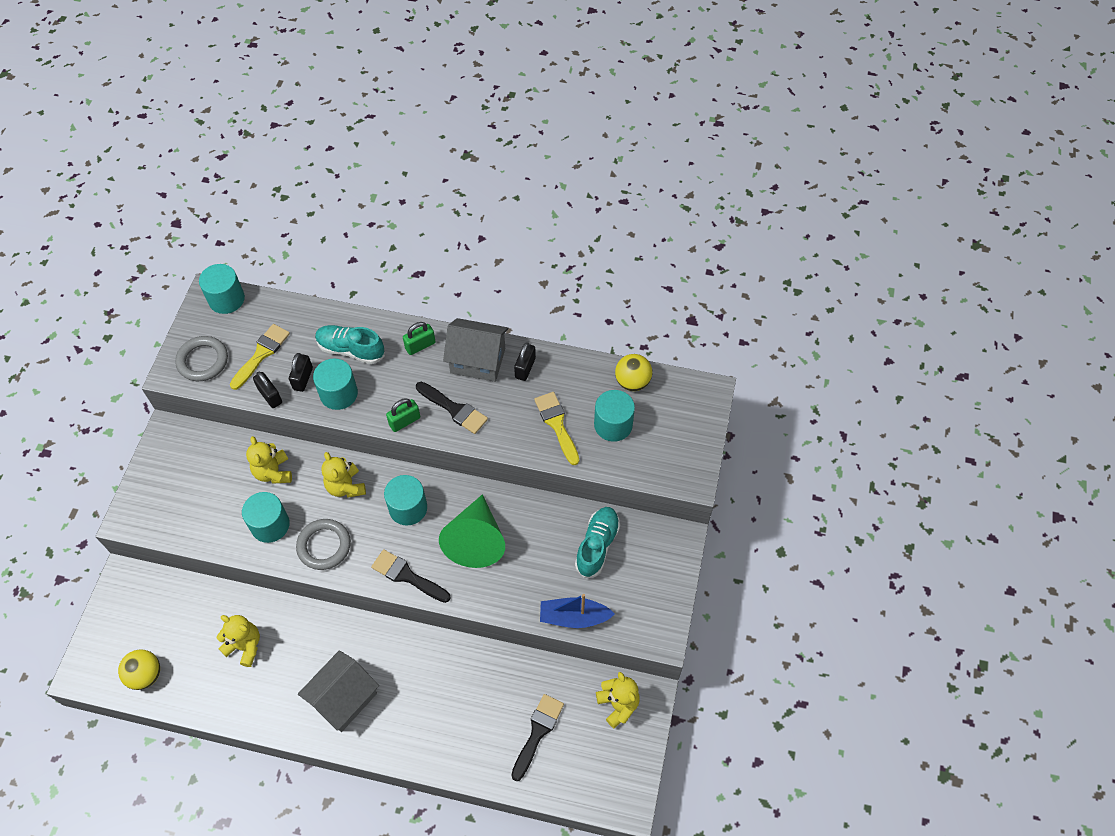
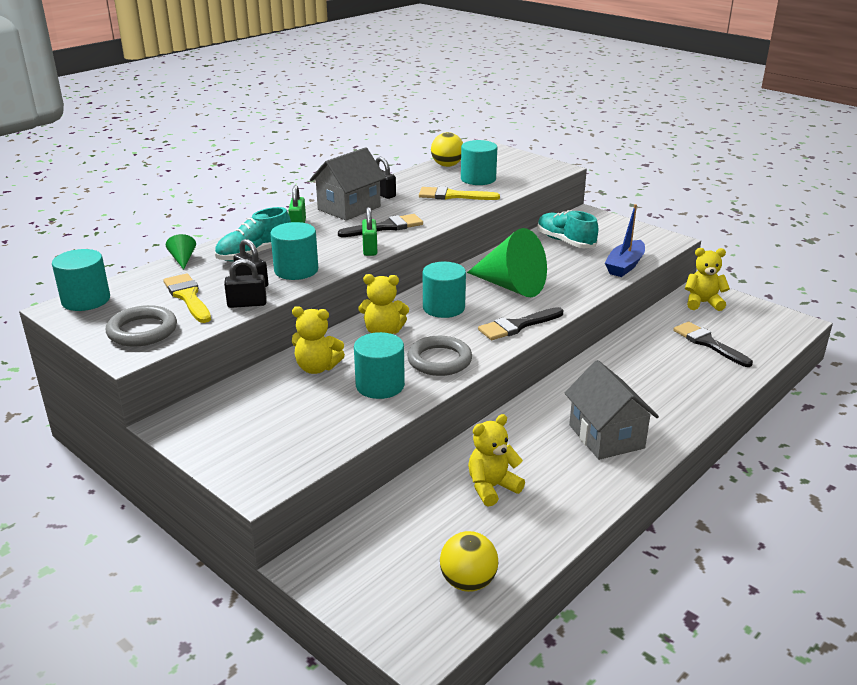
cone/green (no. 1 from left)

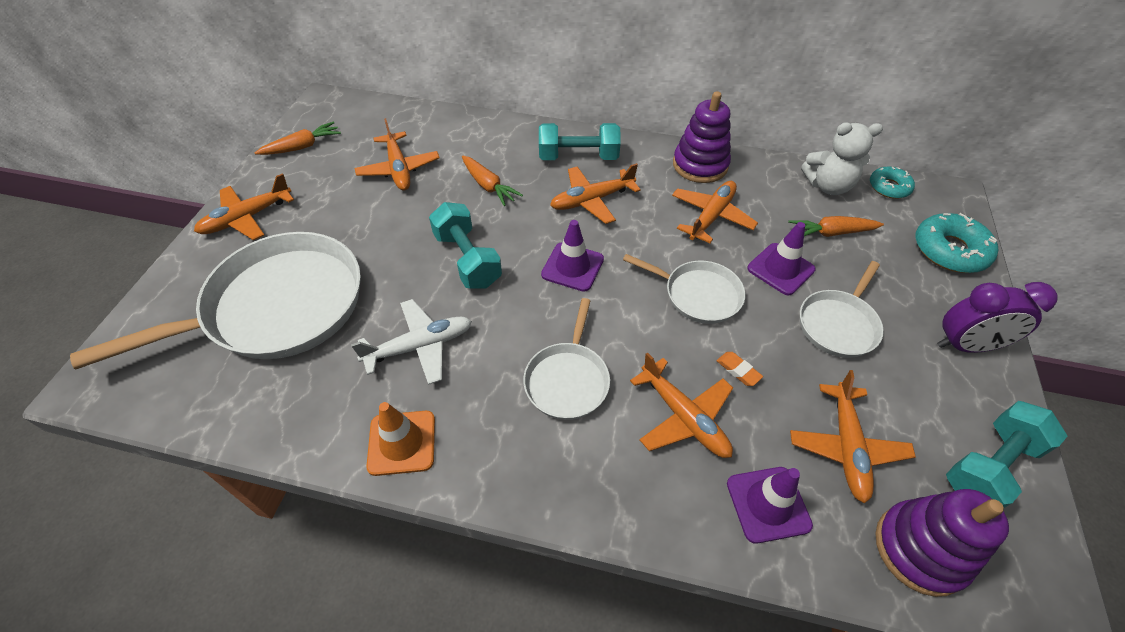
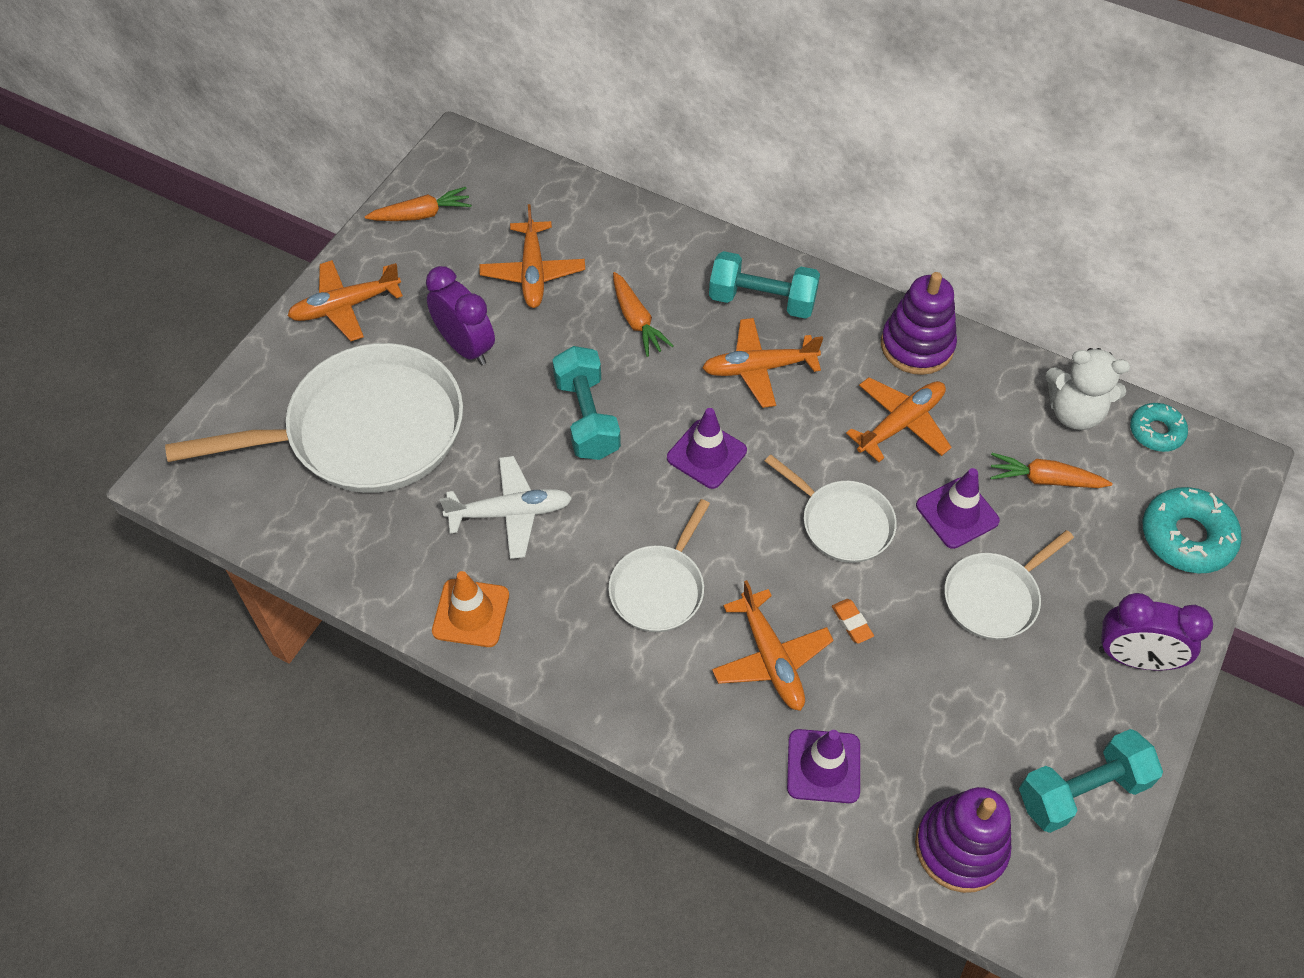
clock/purple (no. 1 from left); plane/orange (no. 6 from left in the first image)

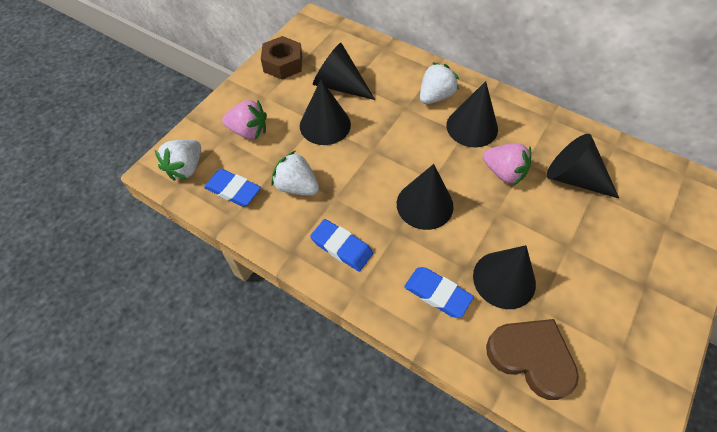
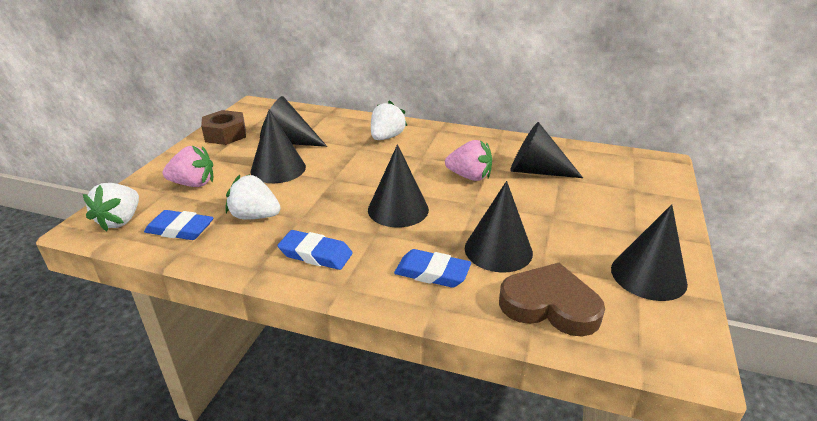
cone/black (no. 6 from left)

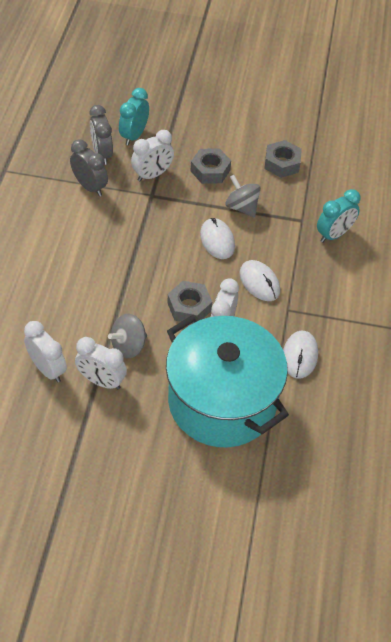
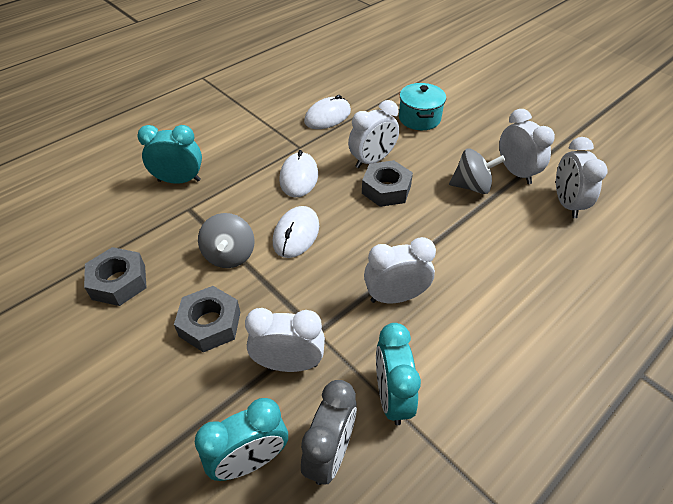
clock/white (no. 3 from left); clock/turquoise (no. 3 from left); pot/turquoise

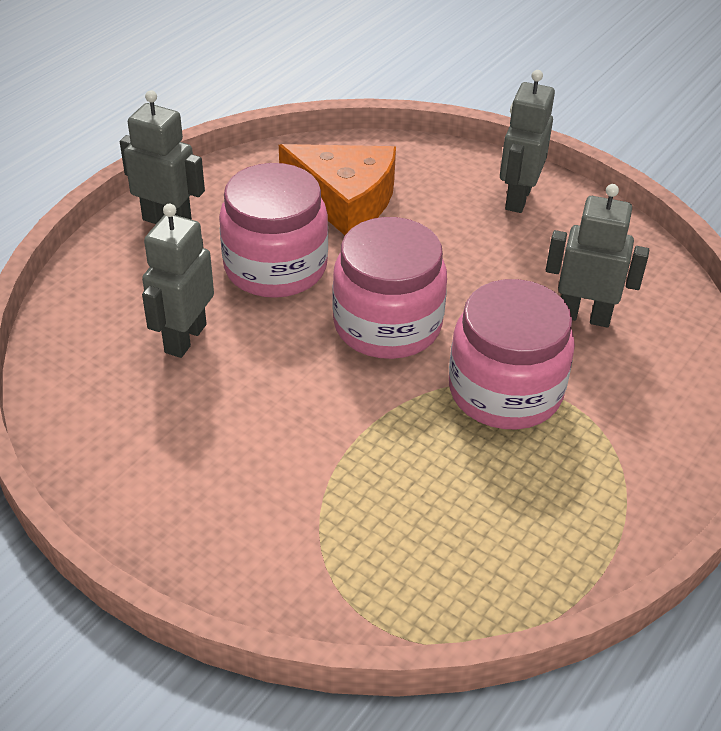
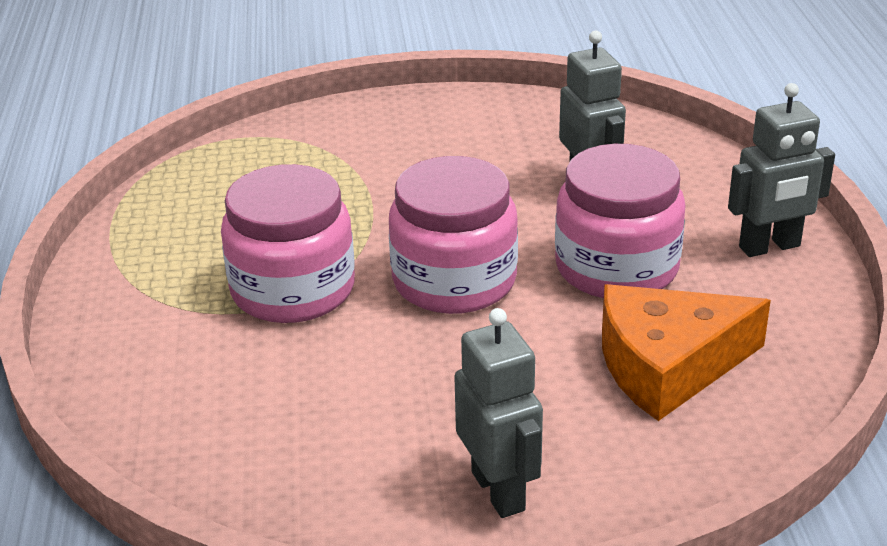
robot/grey (no. 4 from left in the first image)

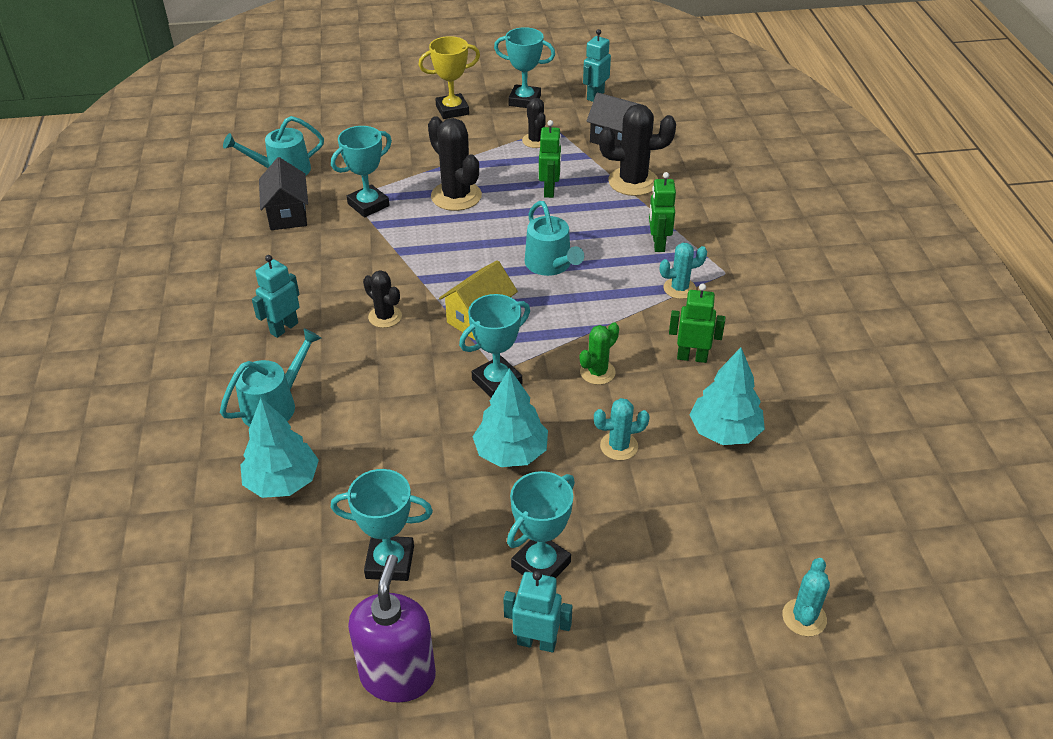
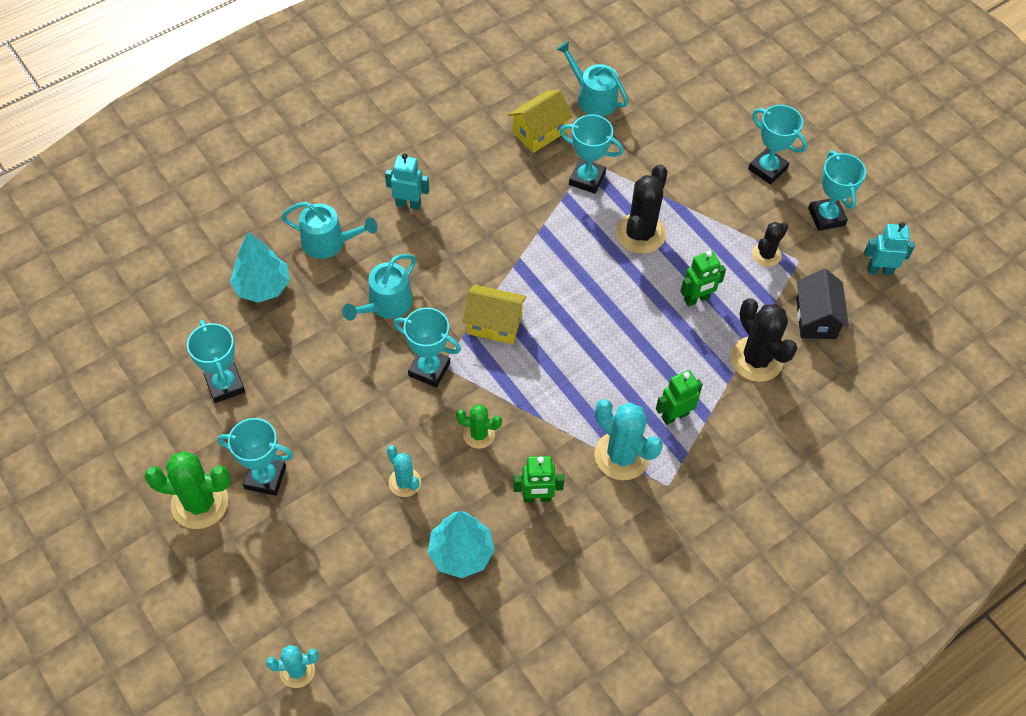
cactus/green (no. 1 from left); watering can/turquoise (no. 2 from left); house/yellow (no. 2 from left); robot/green (no. 1 from left); cactus/turquoise (no. 3 from left); trophy/turquoise (no. 5 from left); soap dispenser/purple; cactus/black (no. 1 from left in the first image); tree/turquoise (no. 2 from left in the first image)

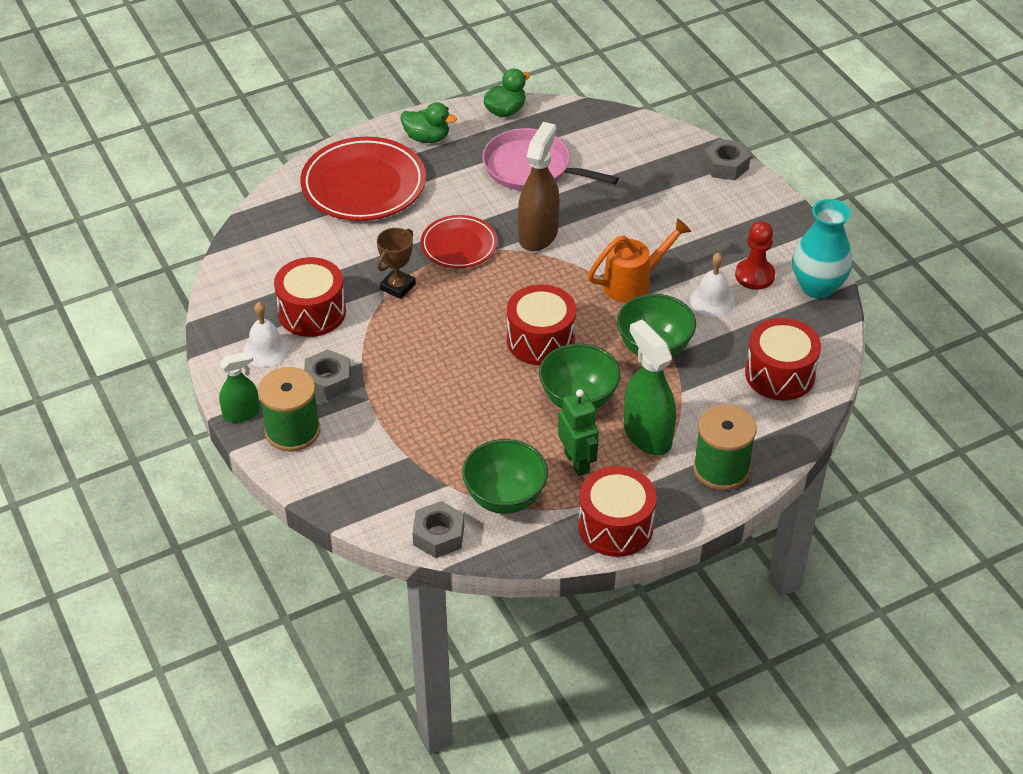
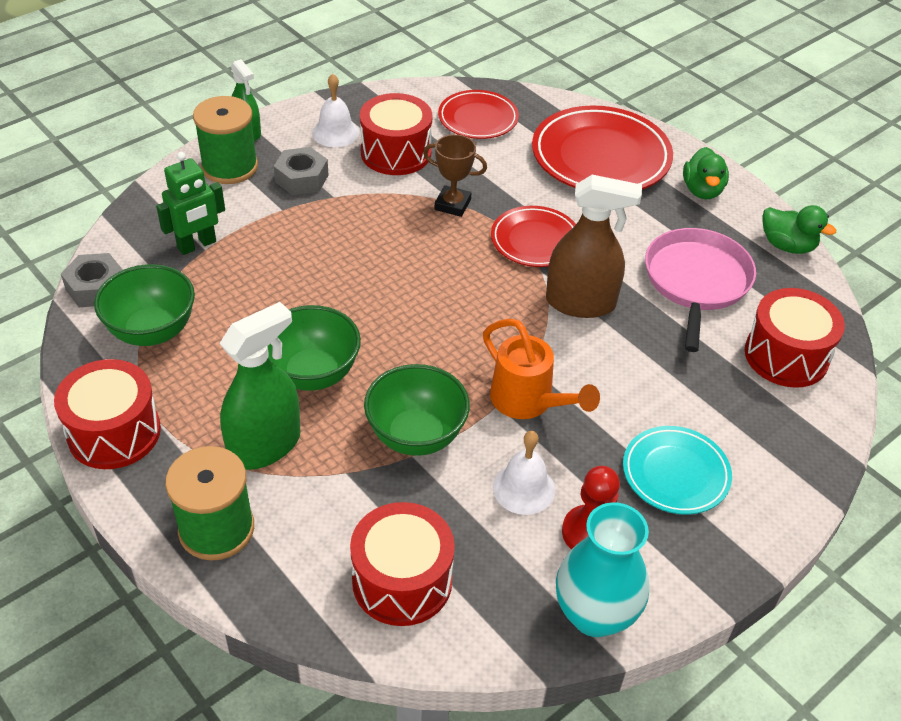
robot/green; plate/red (no. 1 from left); plate/turquoise; drum/red (no. 4 from left); nut/grey (no. 3 from left in the first image)

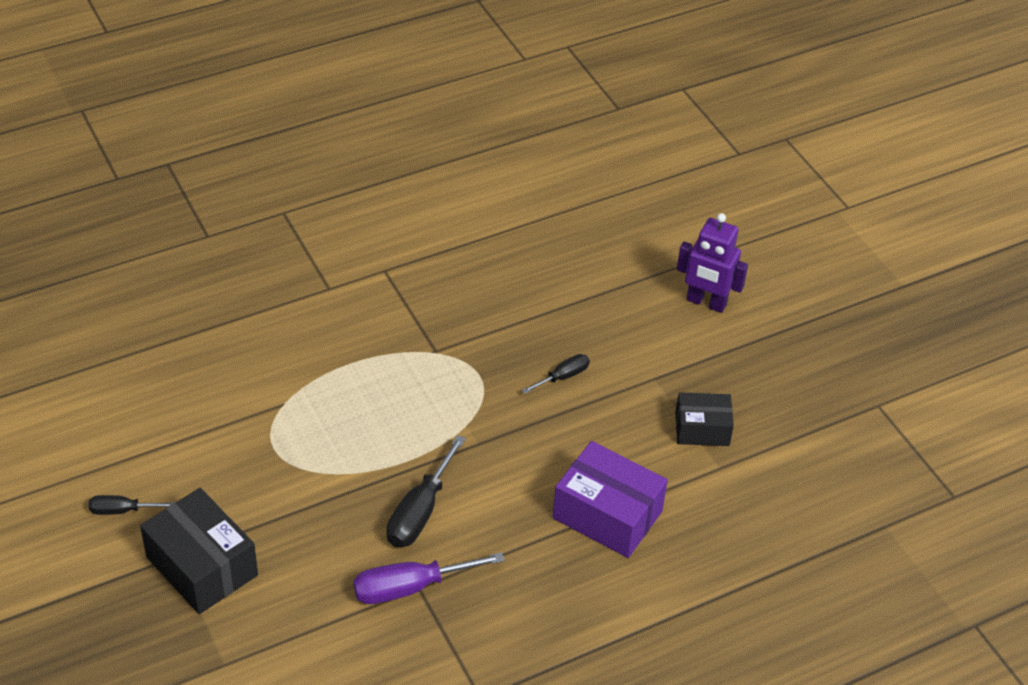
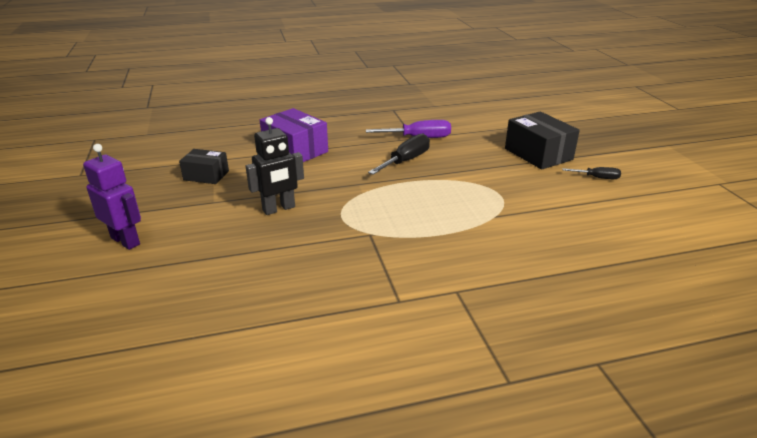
robot/black

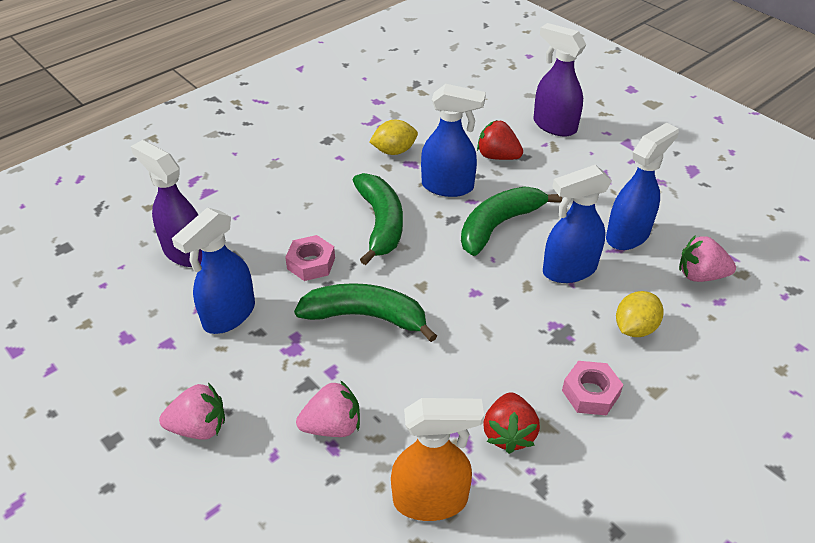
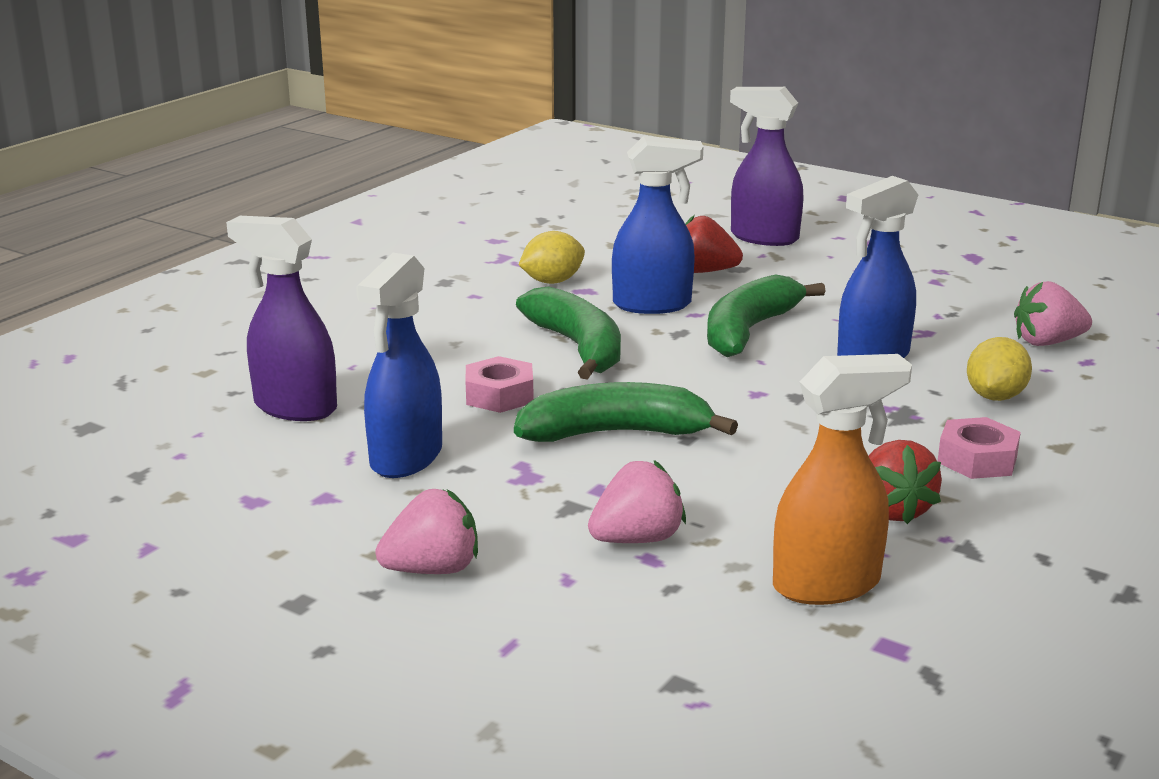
spray bottle/blue (no. 4 from left in the first image)

